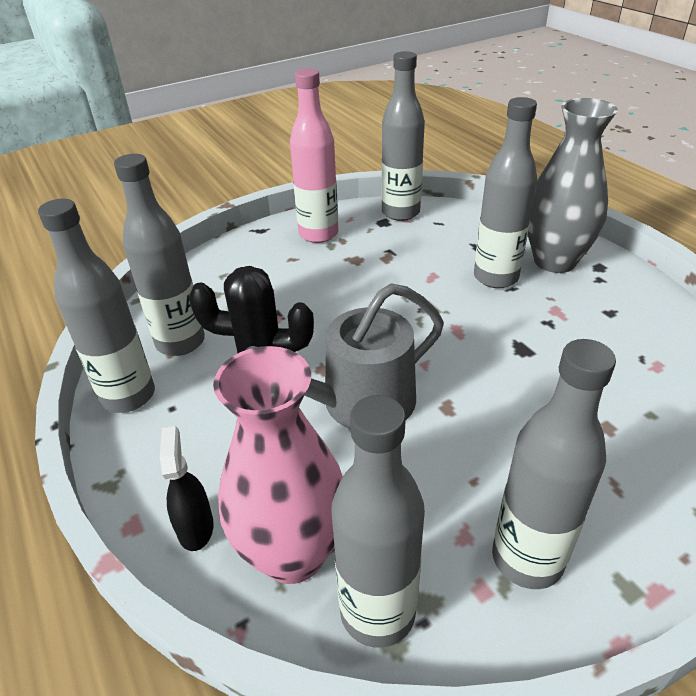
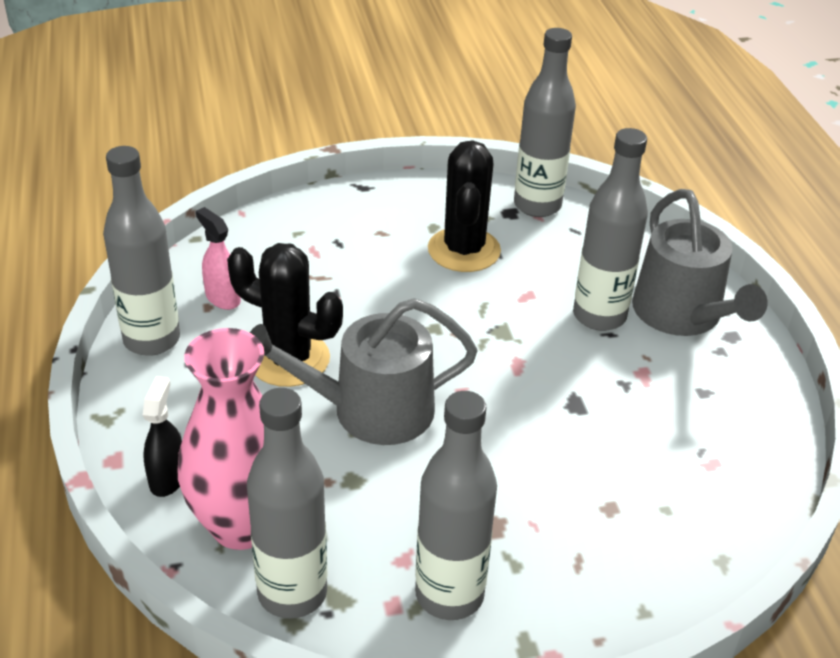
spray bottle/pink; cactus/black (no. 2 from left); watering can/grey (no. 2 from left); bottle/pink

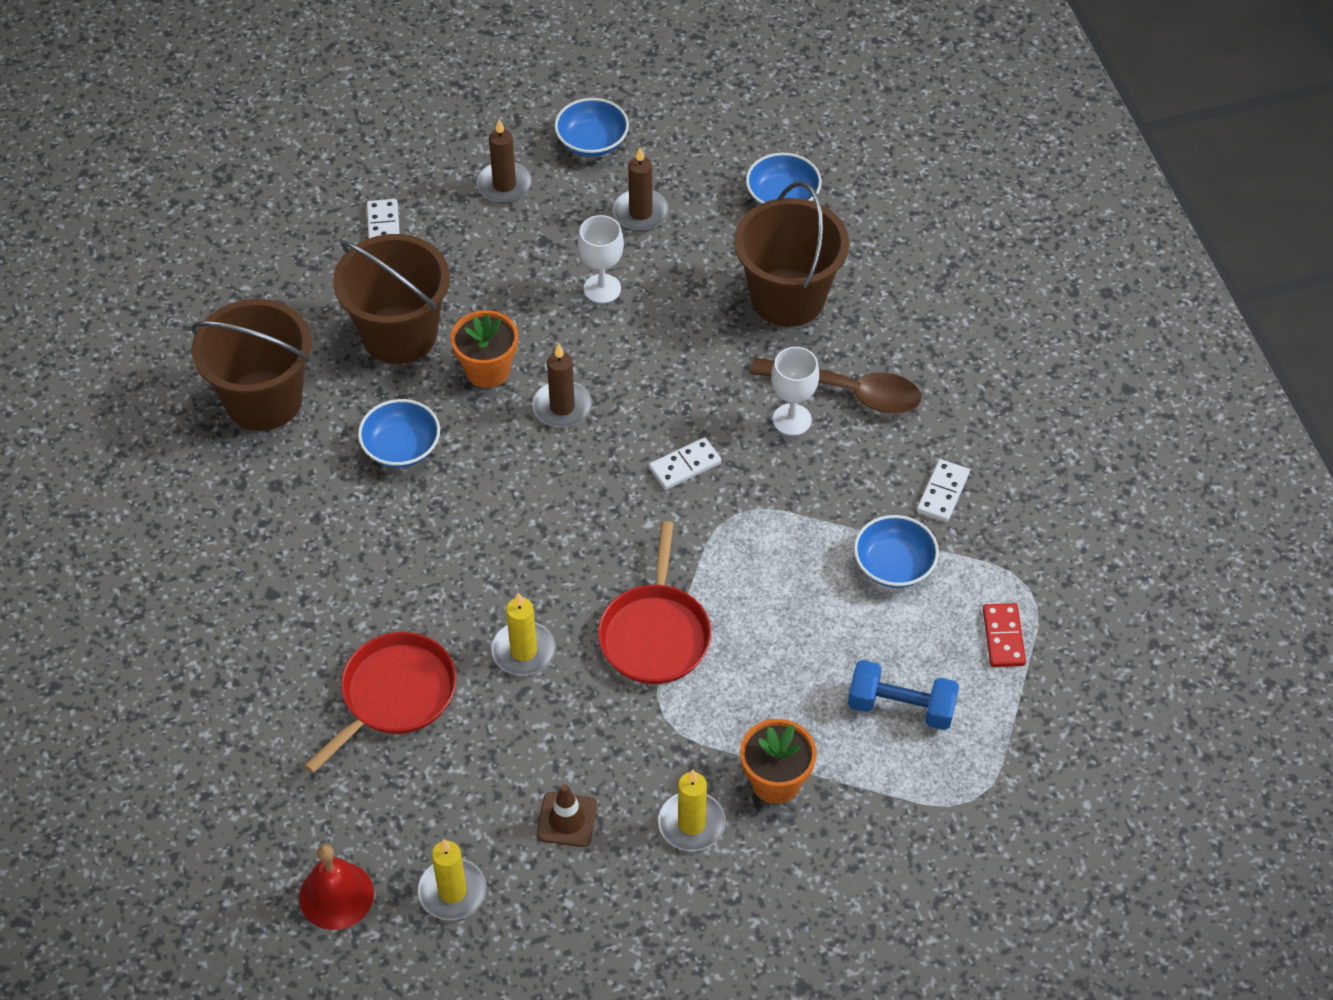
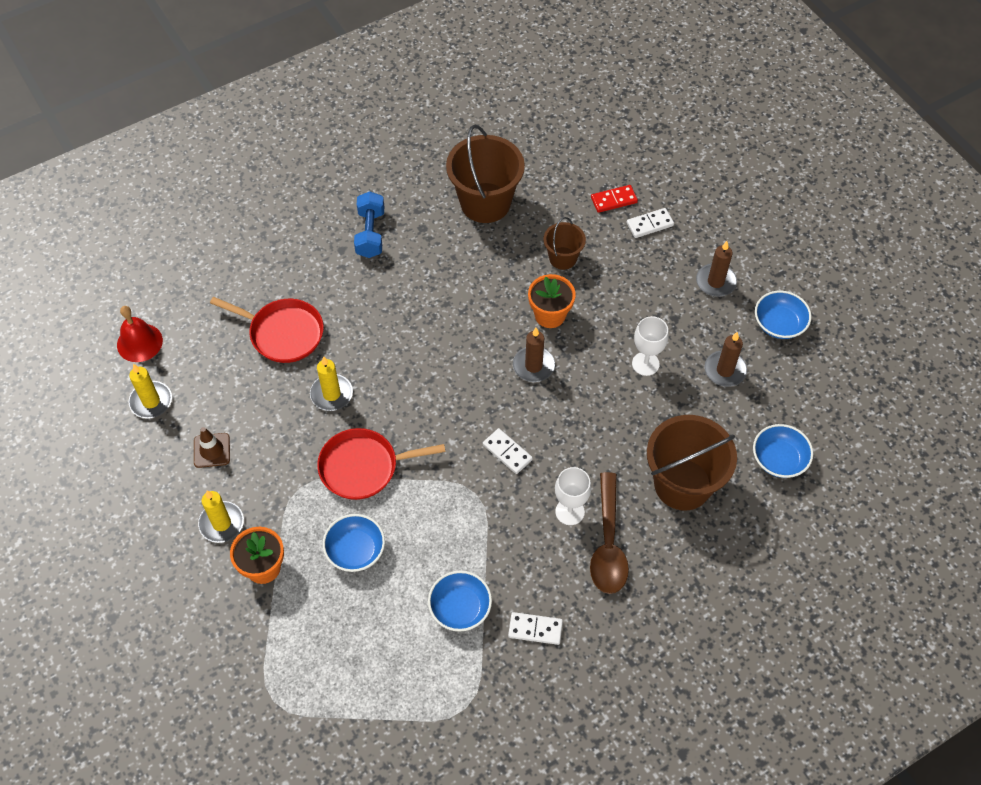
bowl/blue (no. 1 from left); dumbbell/blue; bucket/brown (no. 2 from left); domino/red

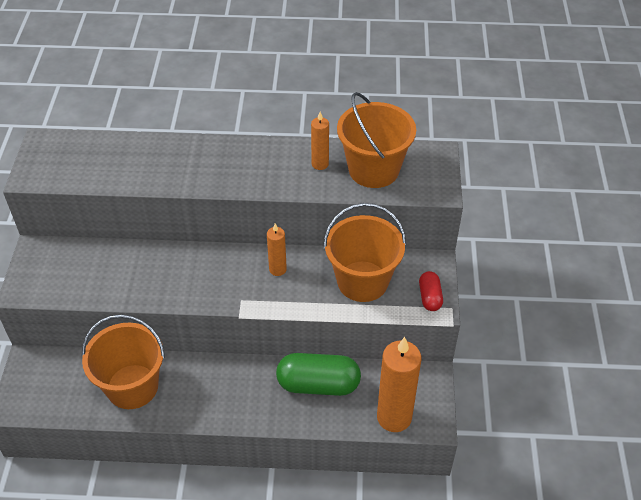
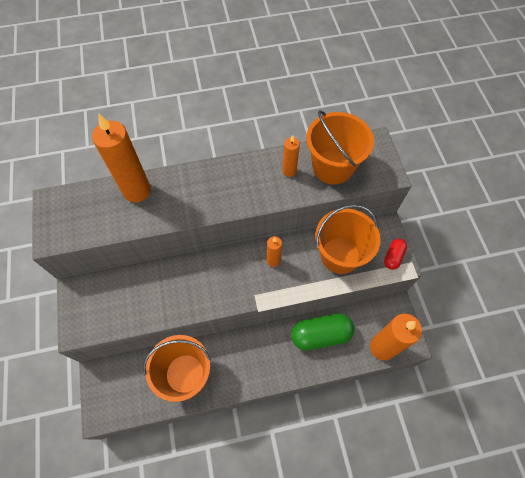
candle/orange (no. 1 from left); capsule/red

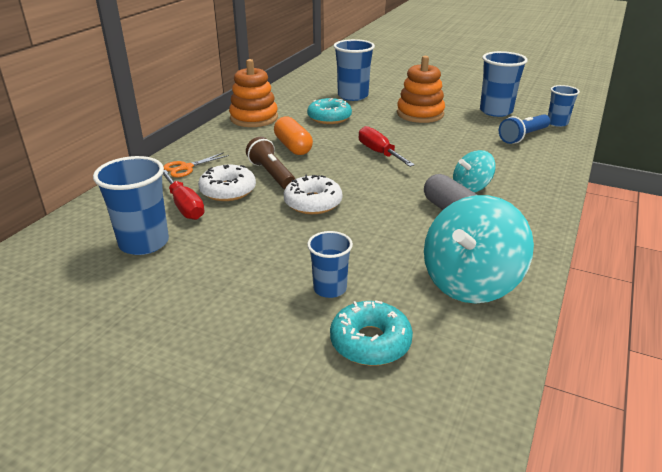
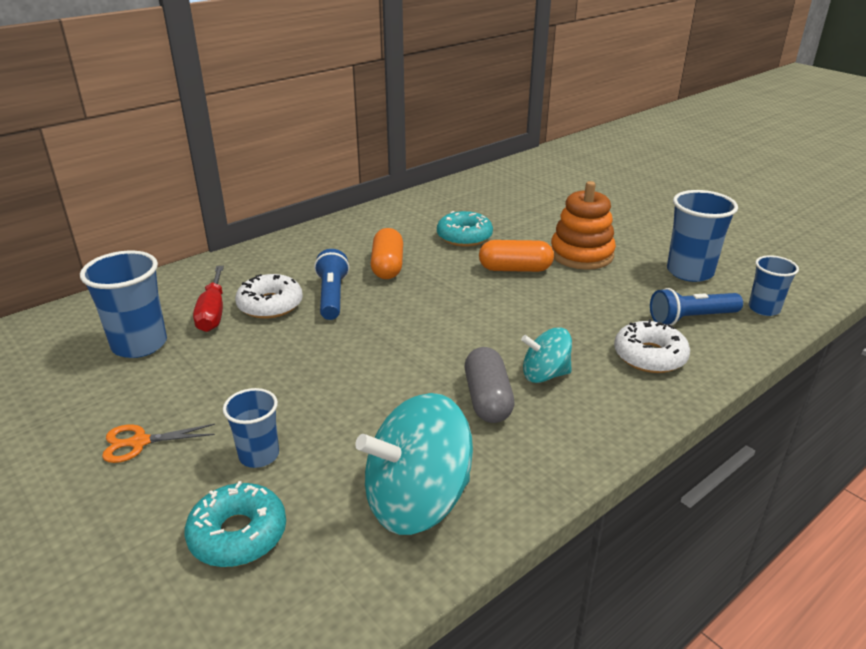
scissors/orange; flashlight/blue (no. 1 from left); capsule/orange (no. 2 from left); donut/white (no. 2 from left); stacking toy/orange (no. 1 from left in the first image); cup/blue (no. 3 from left in the first image); screwdriver/red (no. 2 from left in the first image)

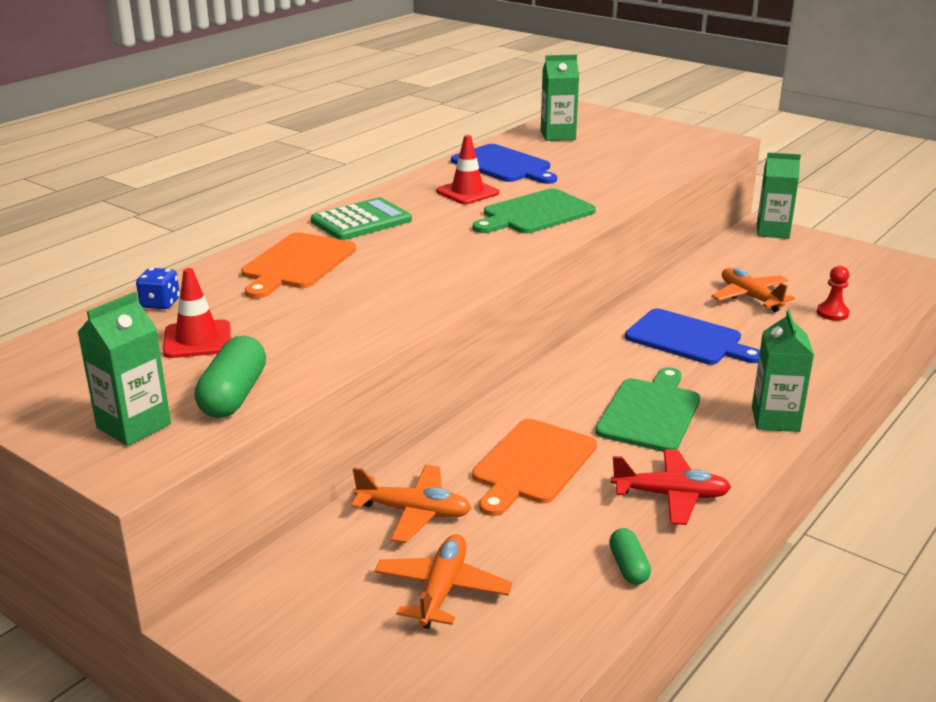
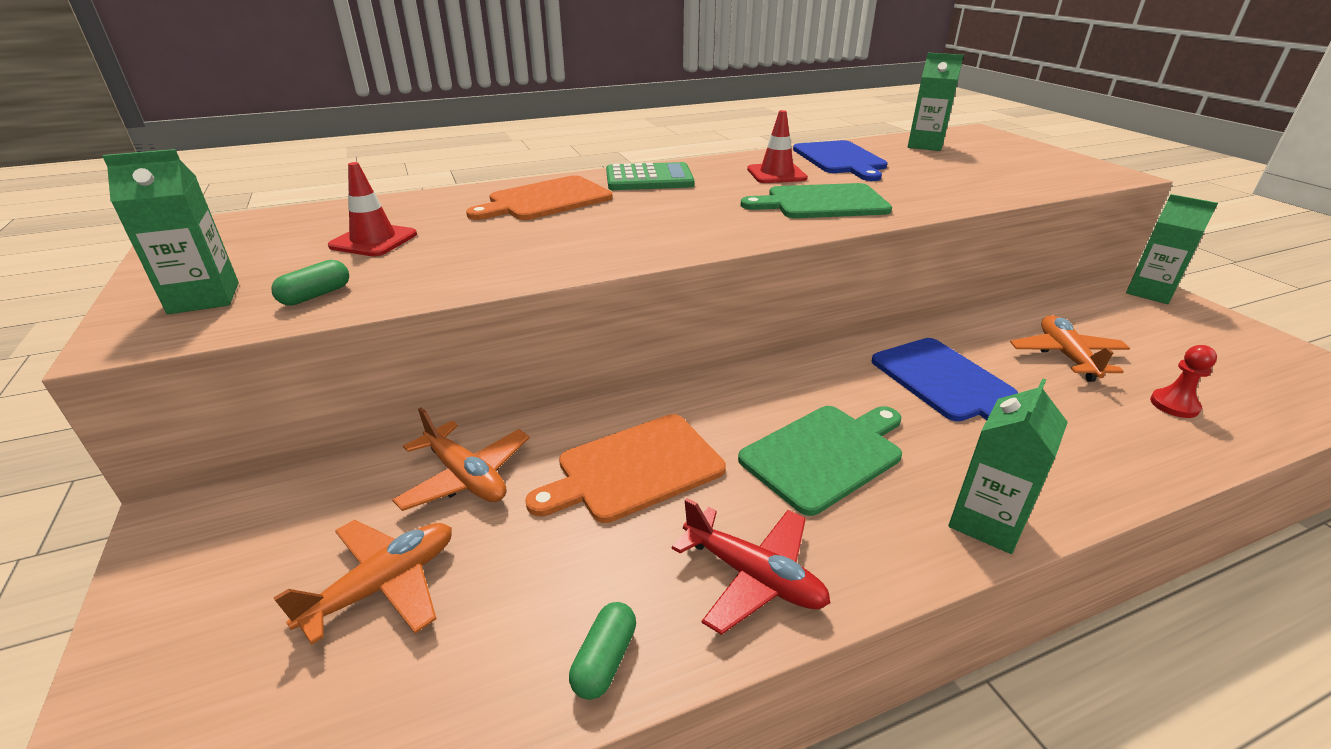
capsule/green (no. 1 from left); dice/blue

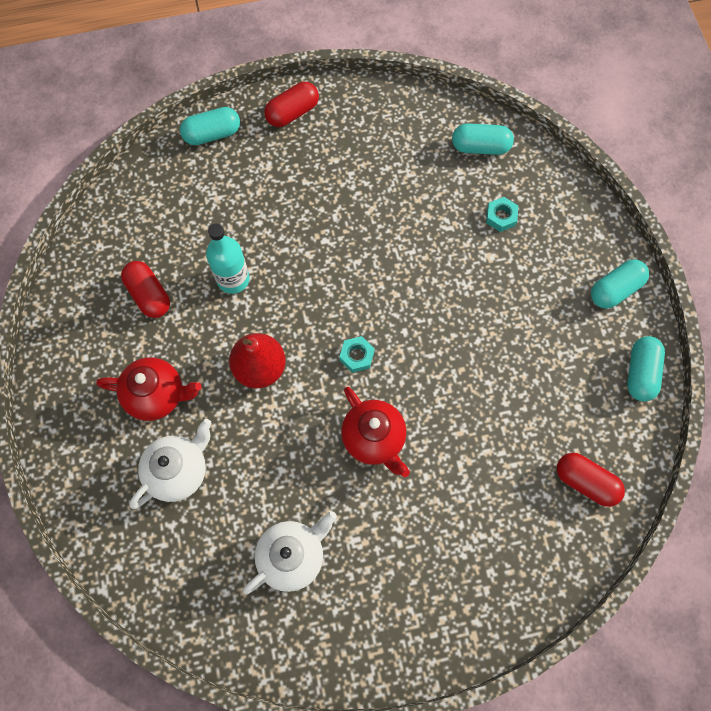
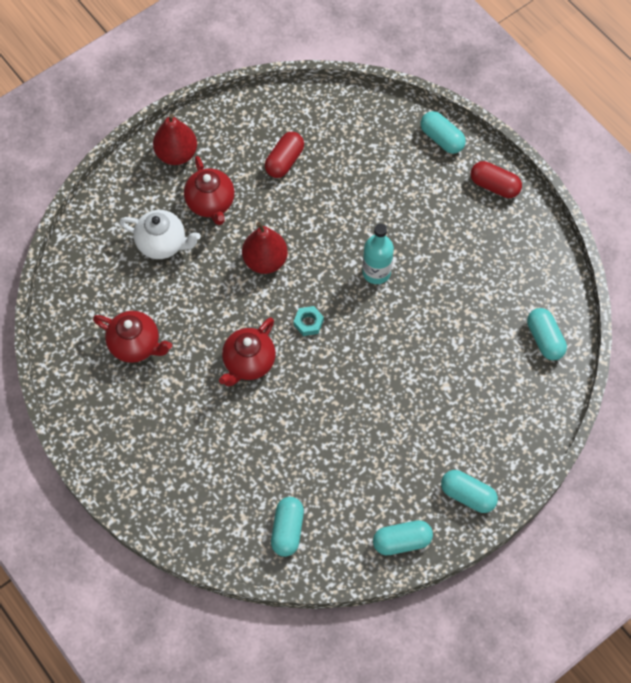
teapot/red (no. 1 from left); pear/red (no. 1 from left); capsule/turquoise (no. 1 from left); bottle/turquoise; nut/turquoise (no. 2 from left in the first image)

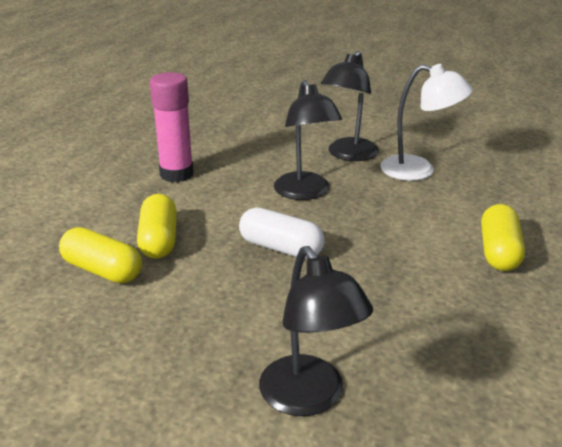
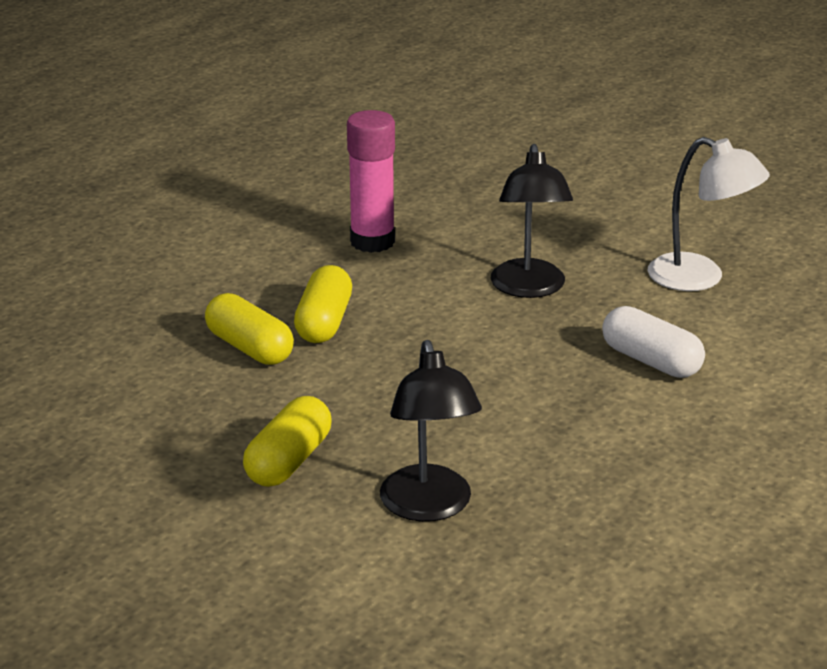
capsule/yellow (no. 2 from left); capsule/white; lamp/black (no. 3 from left in the first image)

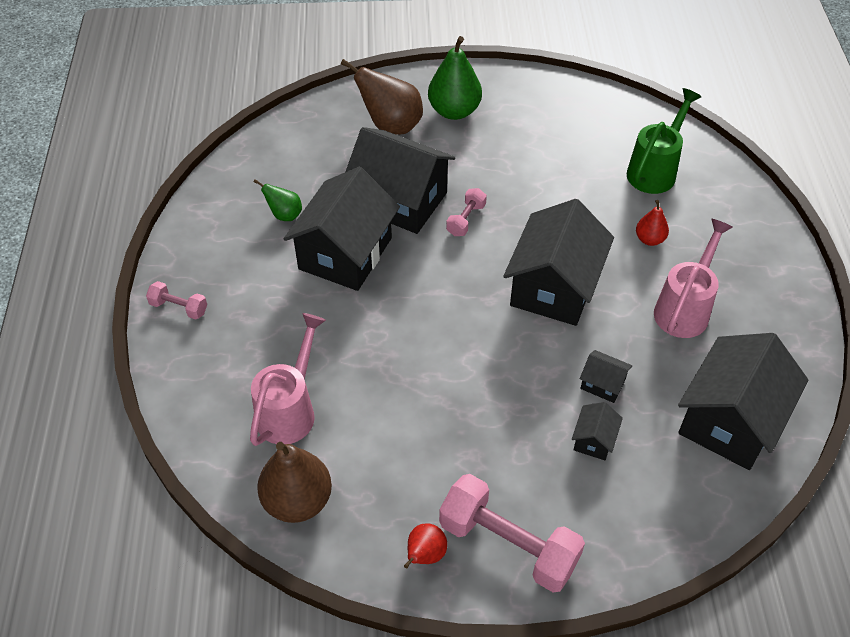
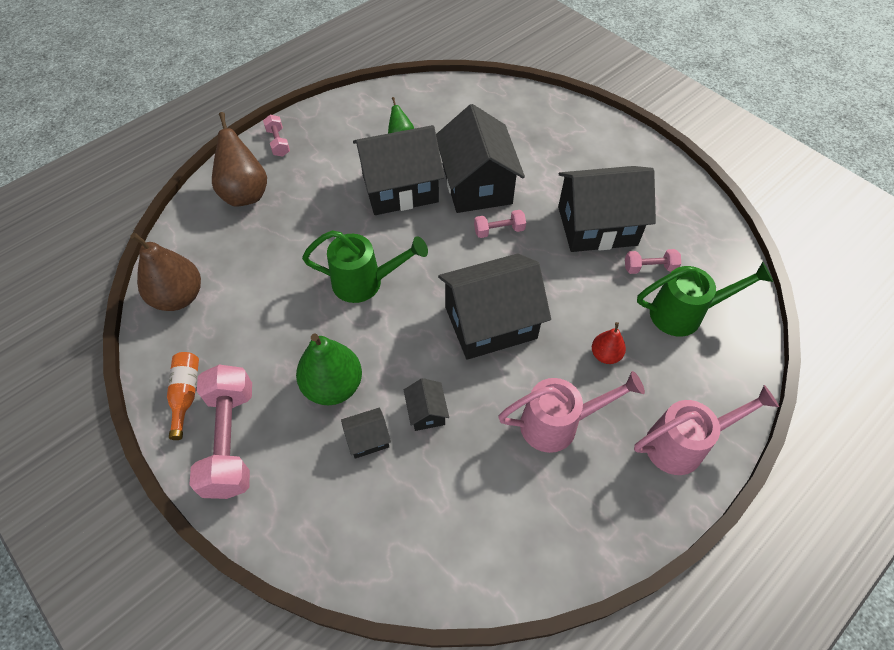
bottle/orange; pear/brown (no. 2 from left); pear/green (no. 1 from left); watering can/green (no. 1 from left); house/black (no. 6 from left); dumbbell/pink (no. 4 from left); watering can/pink (no. 2 from left)

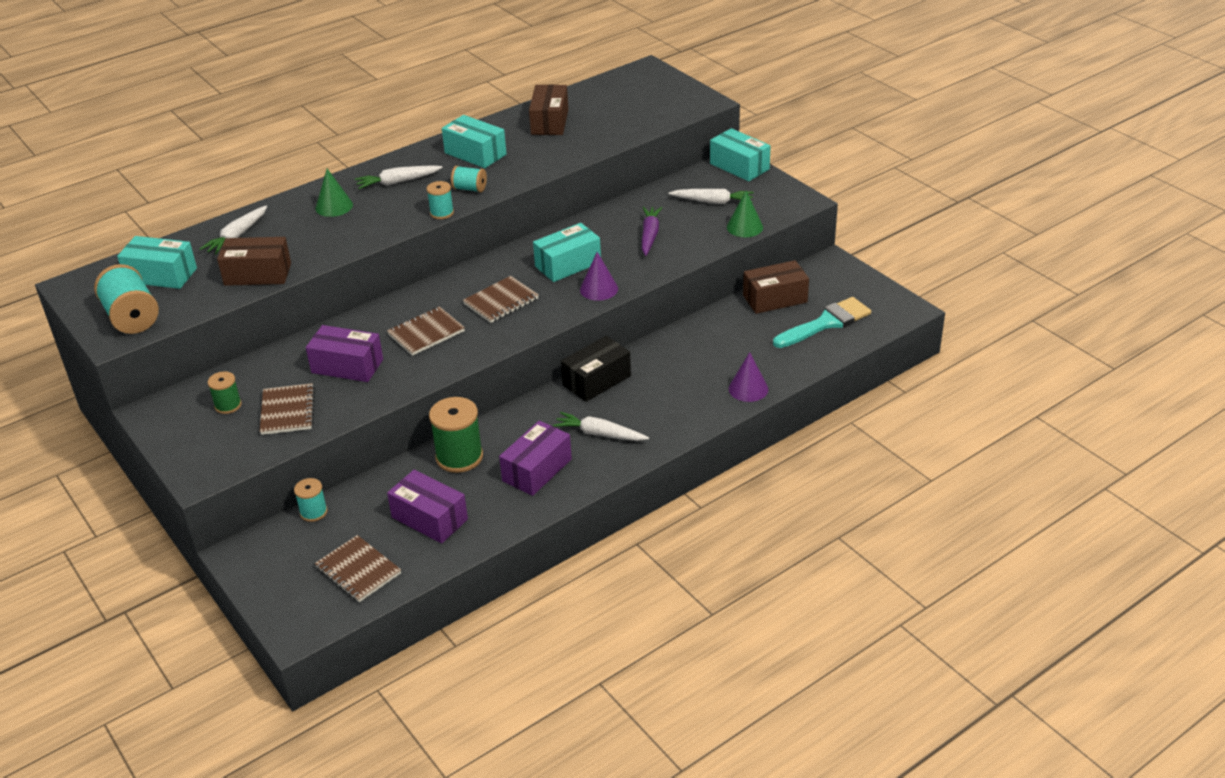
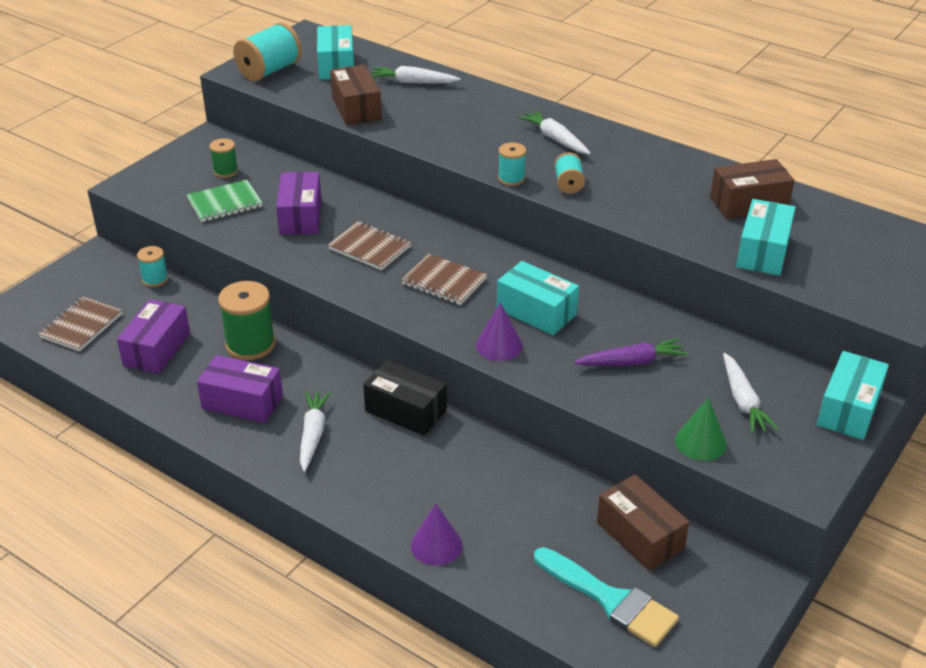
notebook/green; box/turquoise (no. 3 from left); cone/green (no. 1 from left in the first image)

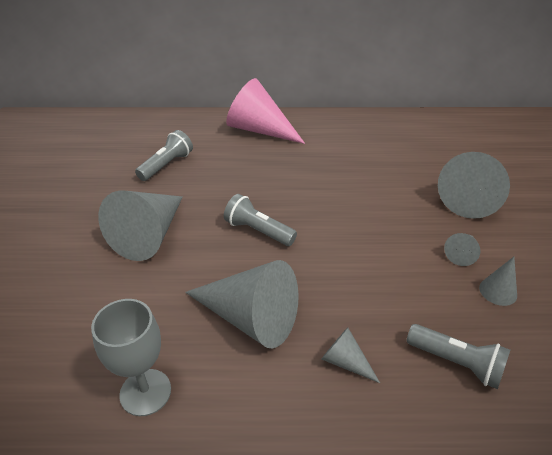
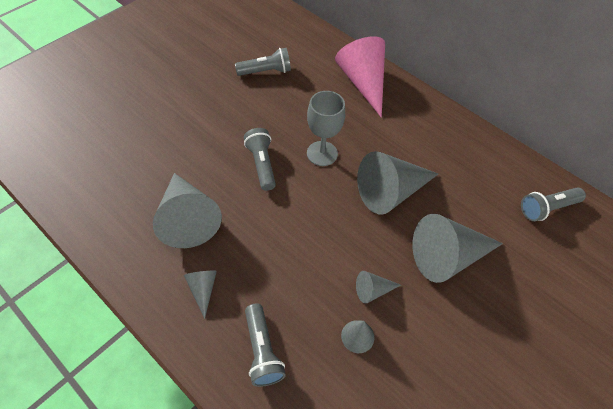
goblet/grey; cone/grey (no. 5 from left); flashlight/grey (no. 4 from left)

